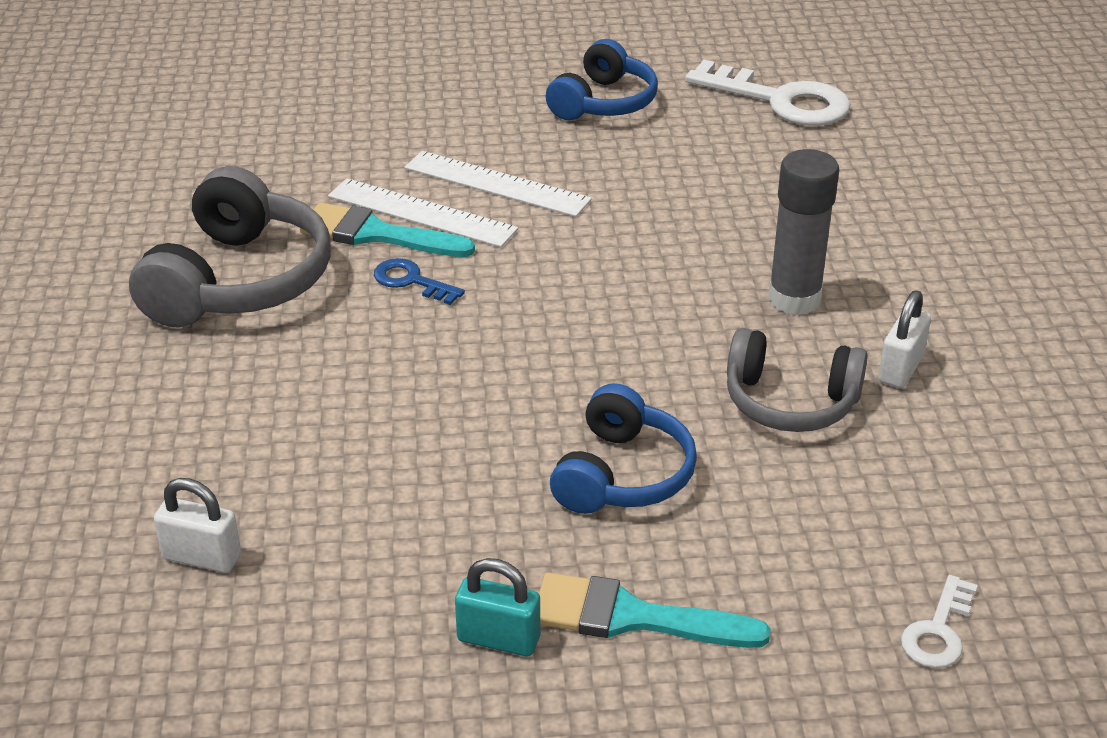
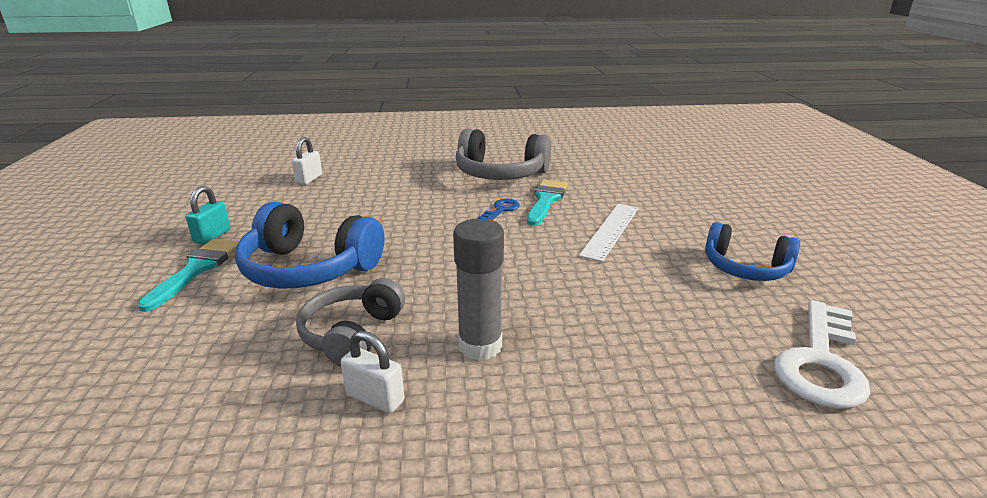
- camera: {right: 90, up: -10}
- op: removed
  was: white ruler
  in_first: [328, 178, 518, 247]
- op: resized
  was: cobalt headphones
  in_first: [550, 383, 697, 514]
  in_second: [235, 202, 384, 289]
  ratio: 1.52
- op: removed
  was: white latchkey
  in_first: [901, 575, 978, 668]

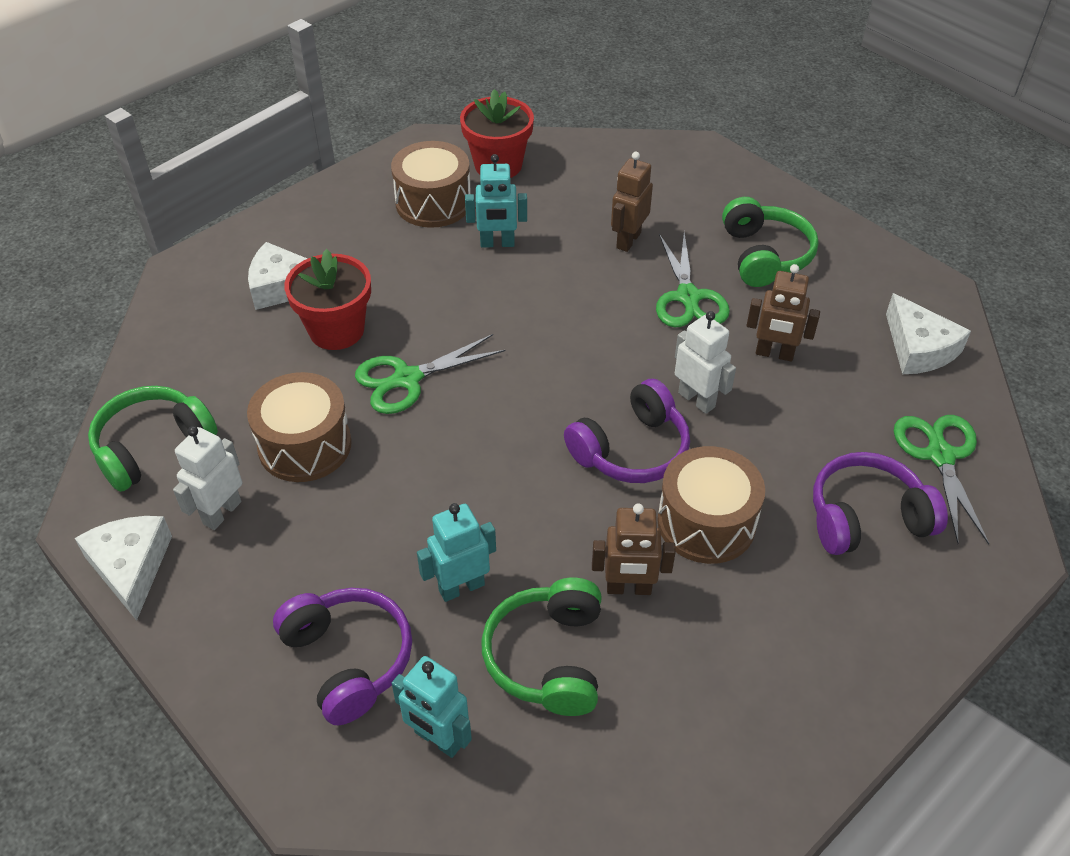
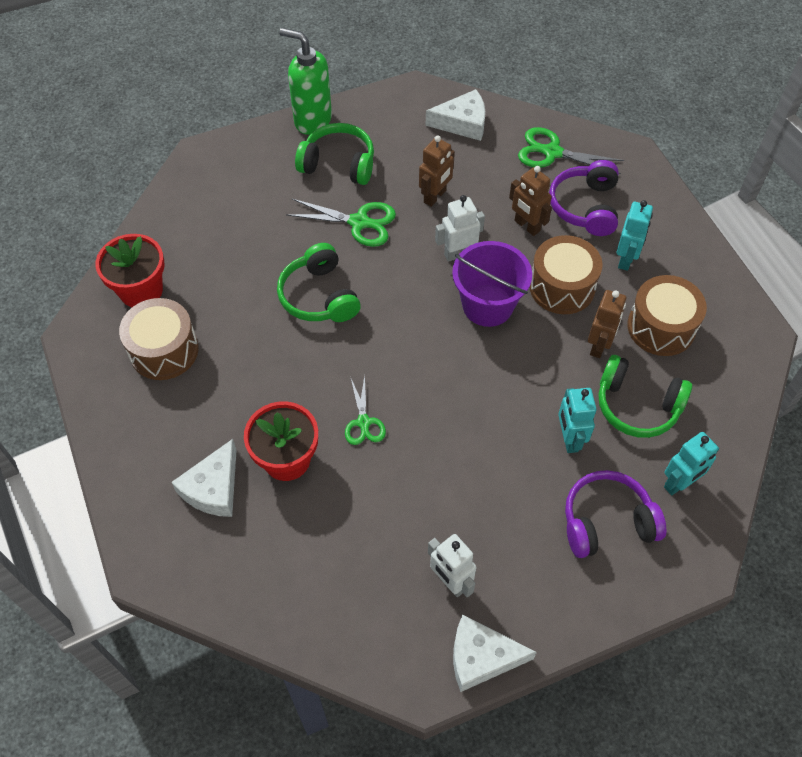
- camera: {right: -70, up: 10}
- op: moved
  was: leaf-green headphones
  in_first: [88, 386, 218, 492]
  in_second: [277, 243, 361, 322]
- op: moved
  was: russet toy drum
  in_first: [247, 372, 352, 482]
  in_second: [627, 275, 707, 356]
- op: resized
  was: leaf-green scissors
  in_first: [355, 334, 506, 414]
  in_second: [345, 375, 386, 445]
  ratio: 0.65
- op: moved
  was: teal toy robot
  in_first: [465, 154, 527, 248]
  in_second: [617, 200, 653, 271]
- op: replaced
  was: purple headphones
  now: purple bucket
  in_first: [564, 379, 690, 483]
  in_second: [452, 241, 532, 327]
- op: moved
  was: russet toy robot
  in_first: [611, 152, 653, 252]
  in_second: [509, 166, 552, 236]
- op: added
  now: leaf-green pump bottle
  in_second: [279, 28, 332, 135]

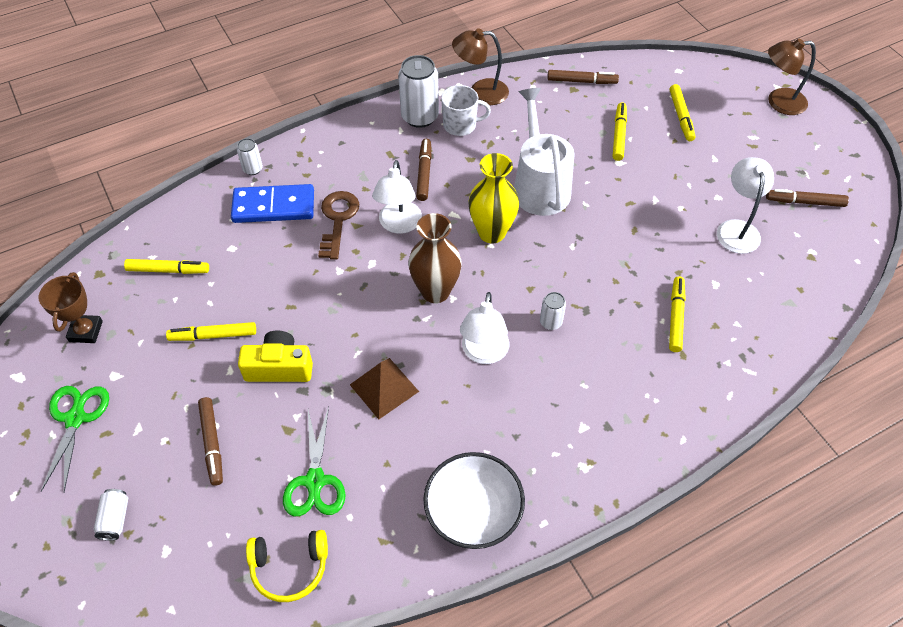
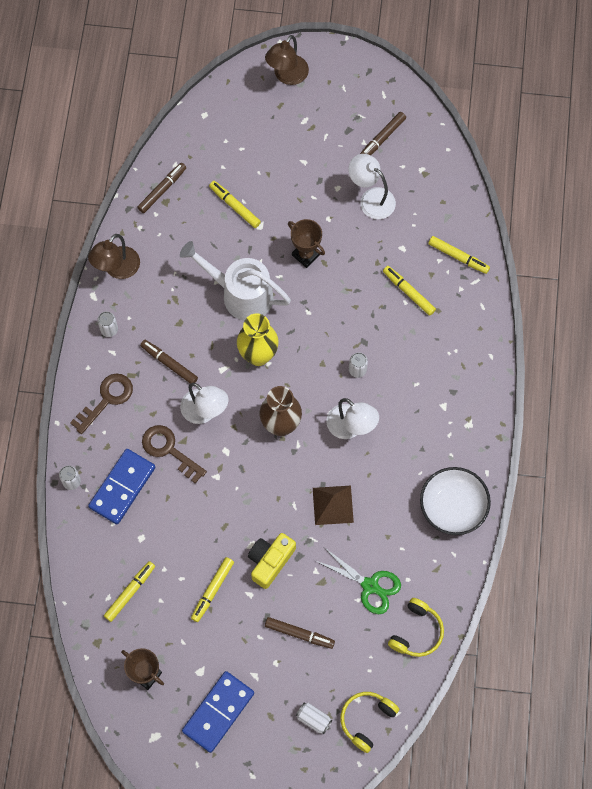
- camera: {right: -55, up: 15}
- op: replaced
  was: leaf-green scissors
  now: cobalt domino piece
  in_first: [41, 386, 109, 492]
  in_second: [182, 671, 254, 753]
- op: resized
  was: white tin
  in_first: [398, 55, 439, 128]
  in_second: [97, 311, 118, 337]
  ratio: 0.51
- op: removed
  was: white coffee mug
  in_first: [441, 85, 491, 136]
- op: moved
  was: bright yellow felt pen
  in_first: [670, 84, 695, 141]
  in_second: [428, 236, 490, 274]
- op: added
  now: russet latchkey
  in_second: [70, 373, 133, 434]
- op: added
  now: russet trophy
  in_second: [288, 219, 325, 268]
- op: added
  now: bright yellow headphones
  in_second: [341, 692, 399, 753]

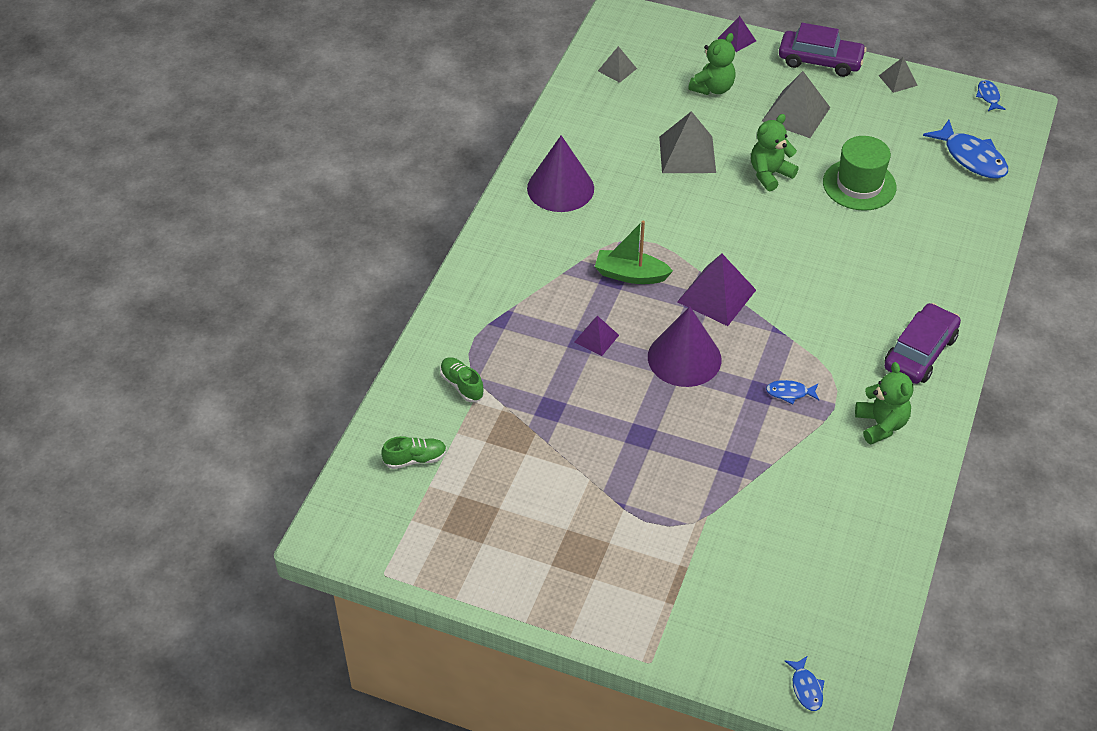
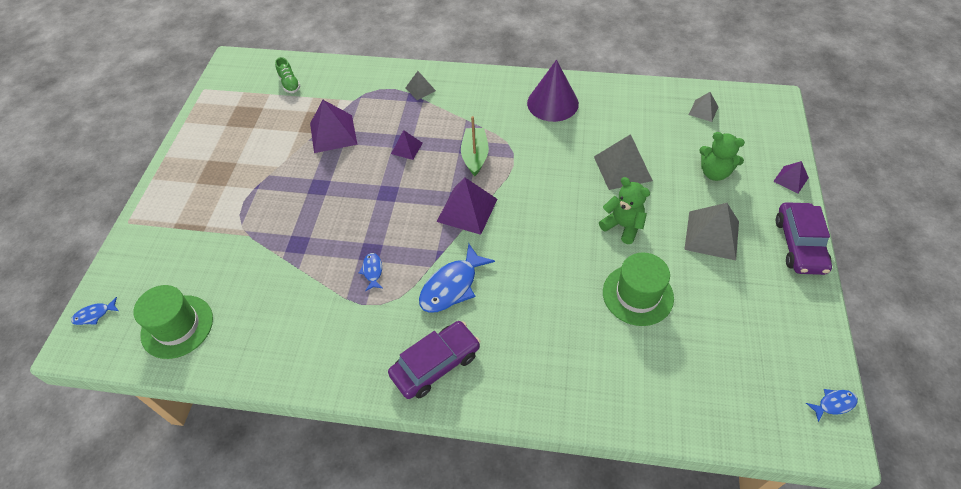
- camera: {right: 80, up: 5}
- op: removed
  was: leaf-green lace-up shoe
  in_first: [440, 357, 484, 402]
- op: removed
  was: purple solid cone
  in_first: [648, 306, 721, 387]
- op: removed
  was: leaf-green stuffed bear
  in_first: [855, 362, 913, 445]
- op: moved
  was: gray solid pyramid
  in_first: [879, 57, 918, 93]
  in_second: [405, 71, 436, 100]
- op: turned
  was: purple toy car
  in_first: [884, 303, 961, 384]
  in_second: [388, 321, 480, 399]
  clockwise: -60
- op: moved
  was: cobalt fish
  in_first: [923, 120, 1008, 179]
  in_second: [419, 243, 495, 313]
- op: added
  now: leaf-green tall hat
  in_second: [133, 285, 213, 359]
- op: added
  now: purple solid pyramid
  in_second: [310, 100, 357, 153]

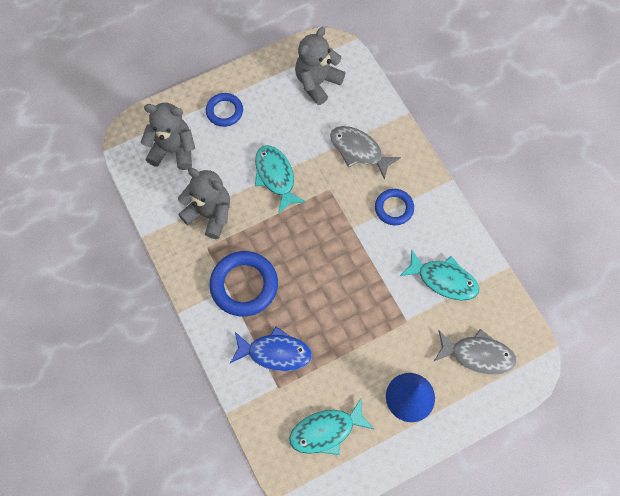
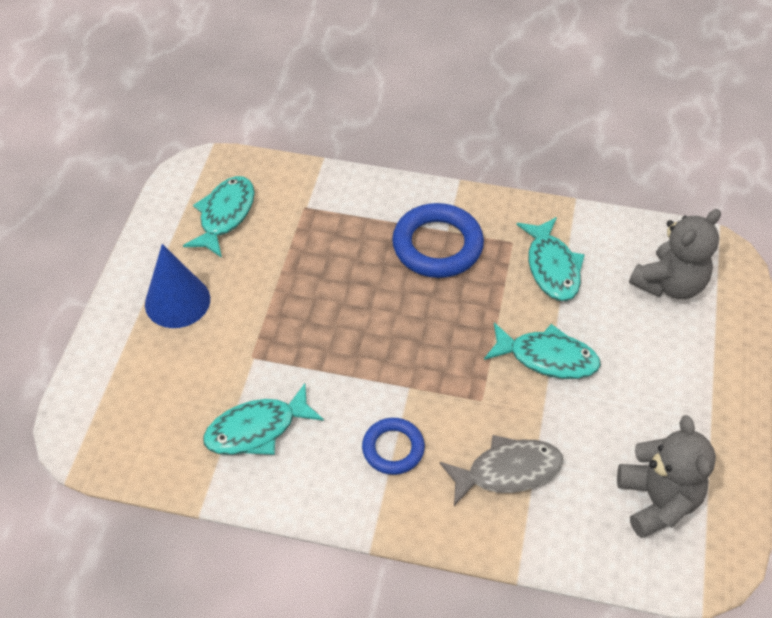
- camera: {right: 130, up: -15}
- op: replaced
  was: gray stuffed bear
  now: teal fish
  in_first: [178, 168, 230, 239]
  in_second: [516, 217, 585, 301]
- op: removed
  was: cobalt ring
  in_first: [206, 93, 243, 127]
- op: removed
  was: cobalt fish
  in_first: [230, 327, 313, 371]
- op: removed
  was: gray fish
  in_first: [434, 329, 517, 375]

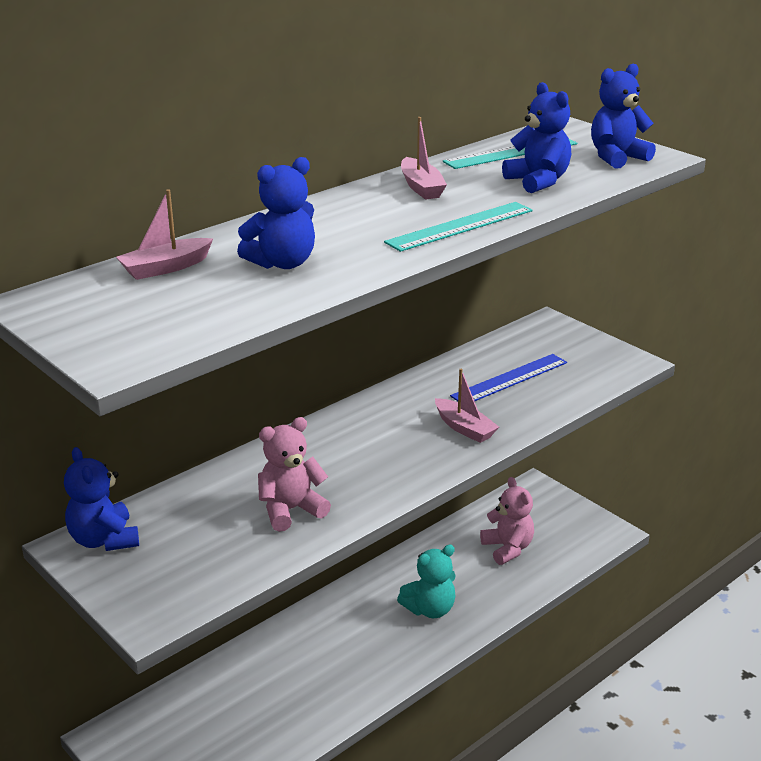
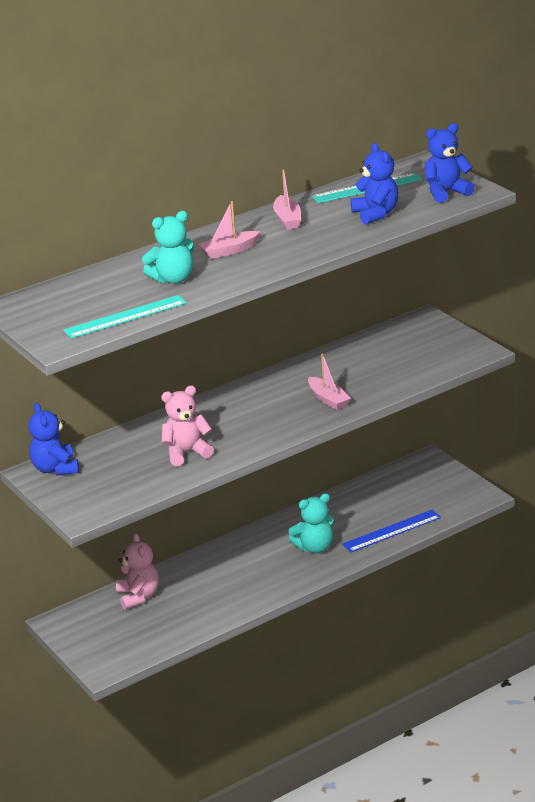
- camera: {right: 10, up: 0}
- op: moved
  was: pink sailboat
  in_first: [116, 189, 213, 280]
  in_second: [198, 201, 260, 259]
- op: recoloured
  was: cobalt stuffed bear
  now: teal stuffed bear
  in_first: [237, 157, 315, 269]
  in_second: [142, 211, 194, 284]
- op: moved
  was: teal ruler
  in_first: [384, 202, 533, 252]
  in_second: [63, 295, 187, 339]
- op: moved
  was: cobalt ruler
  in_first: [450, 354, 567, 401]
  in_second: [342, 510, 441, 552]
- op: moved
  was: pink stuffed bear
  in_first: [480, 477, 534, 565]
  in_second: [116, 533, 159, 610]

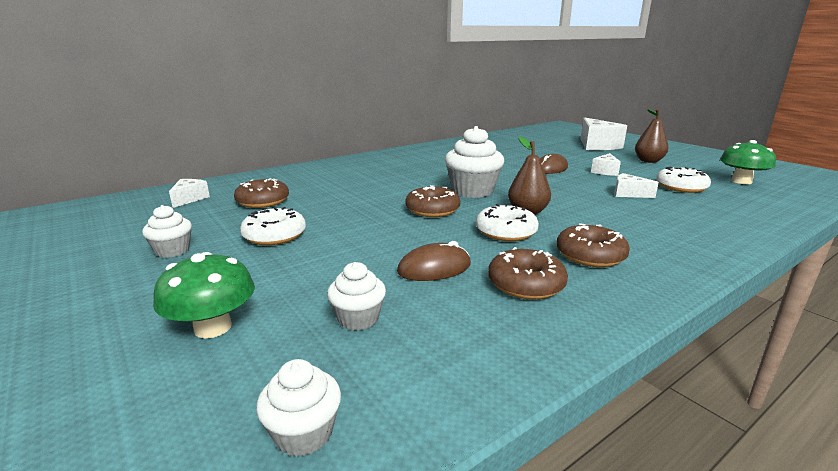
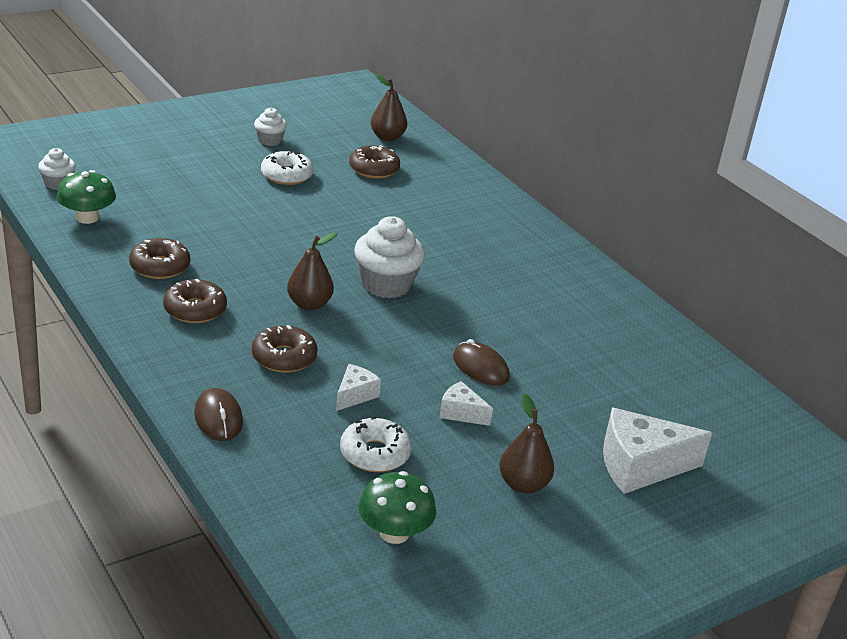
- camera: {right: 90, up: 10}
- op: moved
  was: leaf-green toadstool
  in_first: [153, 252, 255, 338]
  in_second: [56, 170, 116, 224]
- op: replaced
  was: white cheese
  now: russet toy pear
  in_first: [169, 179, 210, 208]
  in_second: [371, 74, 407, 141]
- op: removed
  was: white cupcake
  in_first: [327, 262, 386, 331]
- op: moved
  was: russet computer mouse
  in_first: [397, 241, 471, 281]
  in_second: [194, 388, 243, 441]
- op: moved
  was: russet glazed donut
  in_first: [405, 185, 460, 217]
  in_second: [252, 325, 318, 373]
- op: removed
  was: white glazed donut
  in_first: [476, 204, 539, 241]

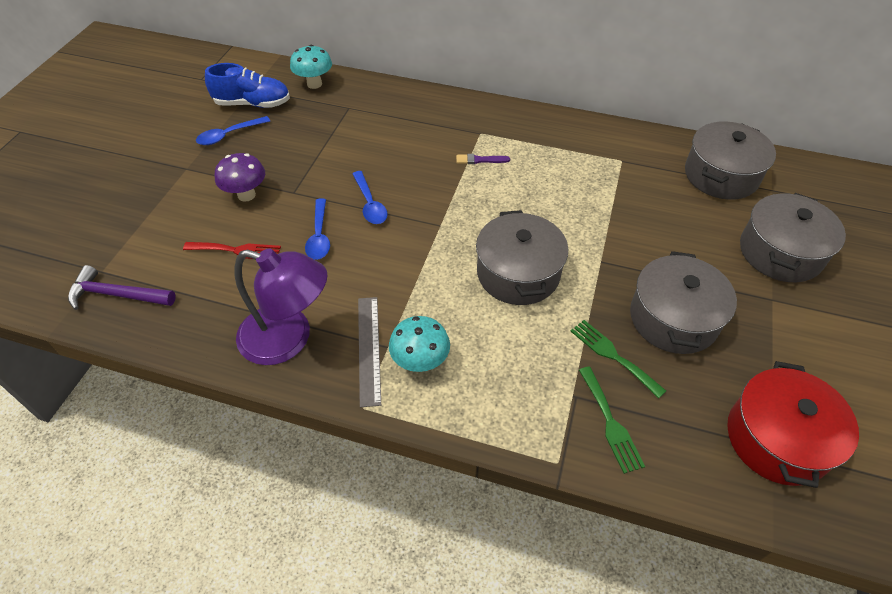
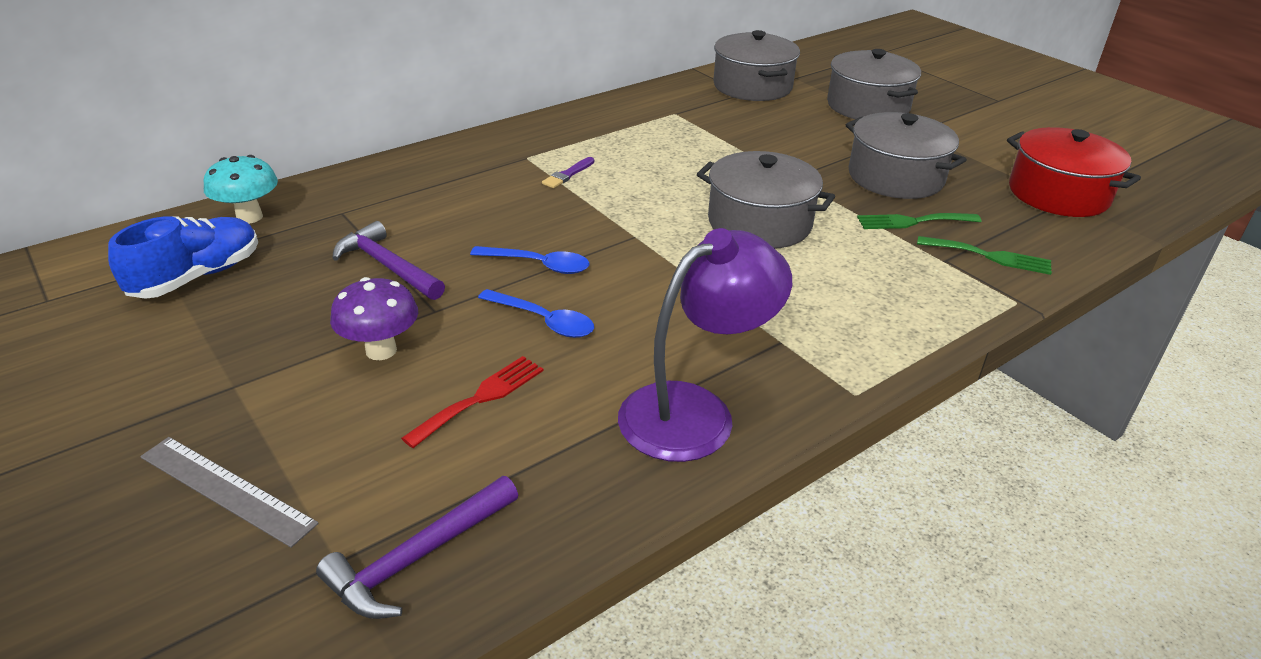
- camera: {right: -55, up: -15}
- op: removed
  was: cobalt spoon
  in_first: [196, 116, 270, 145]
- op: moved
  was: gray ruler
  in_first: [358, 297, 381, 407]
  in_second: [140, 437, 319, 548]
- op: removed
  was: teal toadstool
  in_first: [389, 316, 450, 372]
- op: added
  now: purple carpenter's hammer
  in_second: [332, 221, 445, 300]

